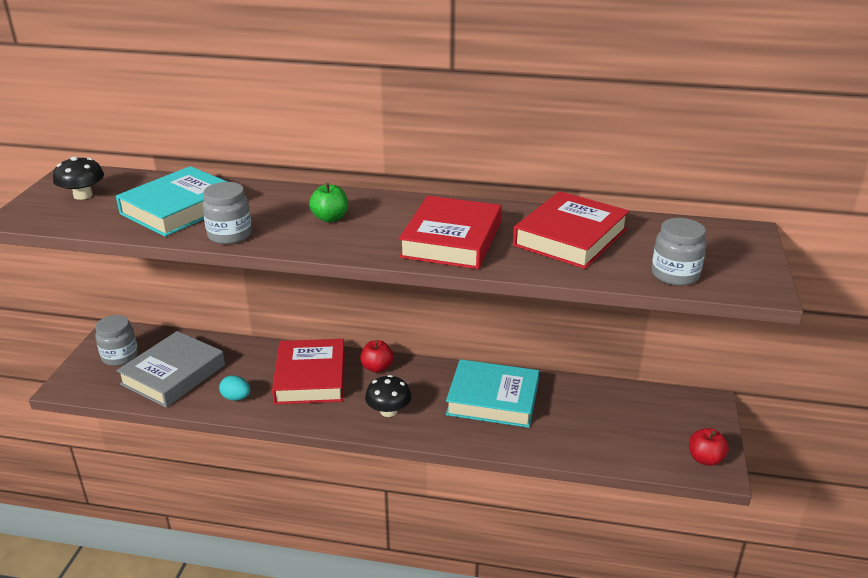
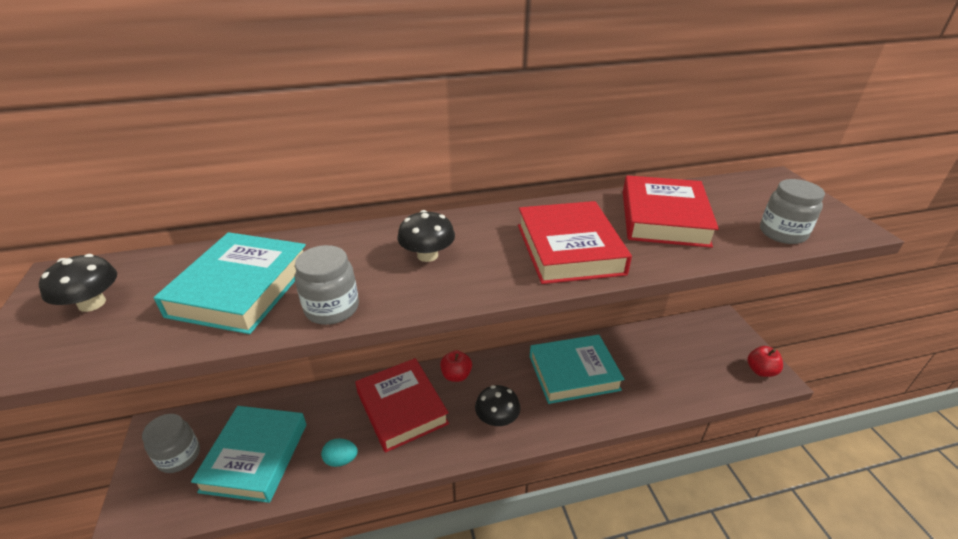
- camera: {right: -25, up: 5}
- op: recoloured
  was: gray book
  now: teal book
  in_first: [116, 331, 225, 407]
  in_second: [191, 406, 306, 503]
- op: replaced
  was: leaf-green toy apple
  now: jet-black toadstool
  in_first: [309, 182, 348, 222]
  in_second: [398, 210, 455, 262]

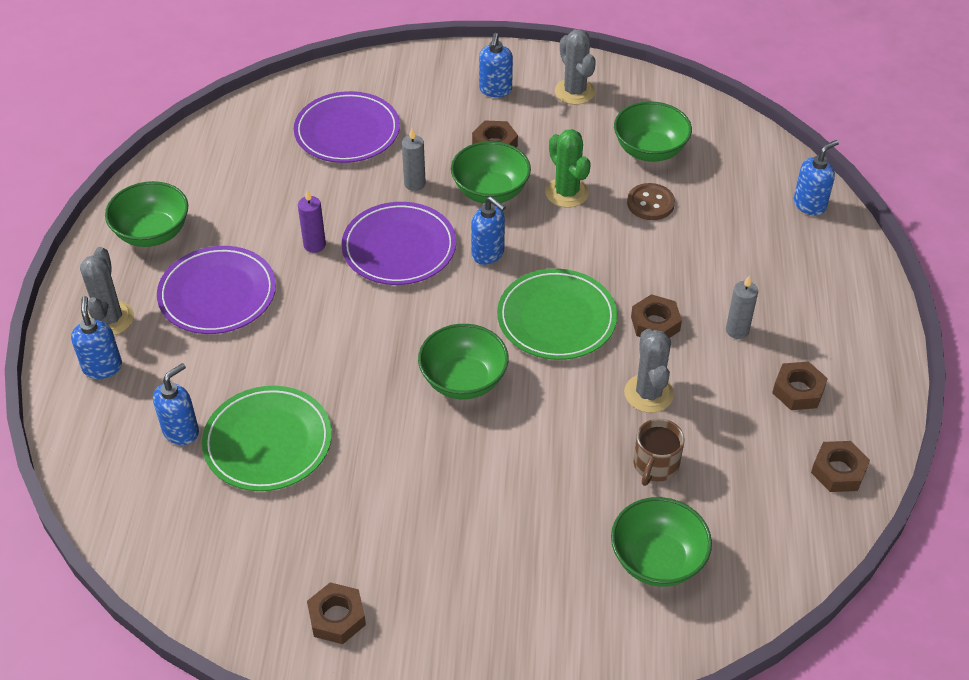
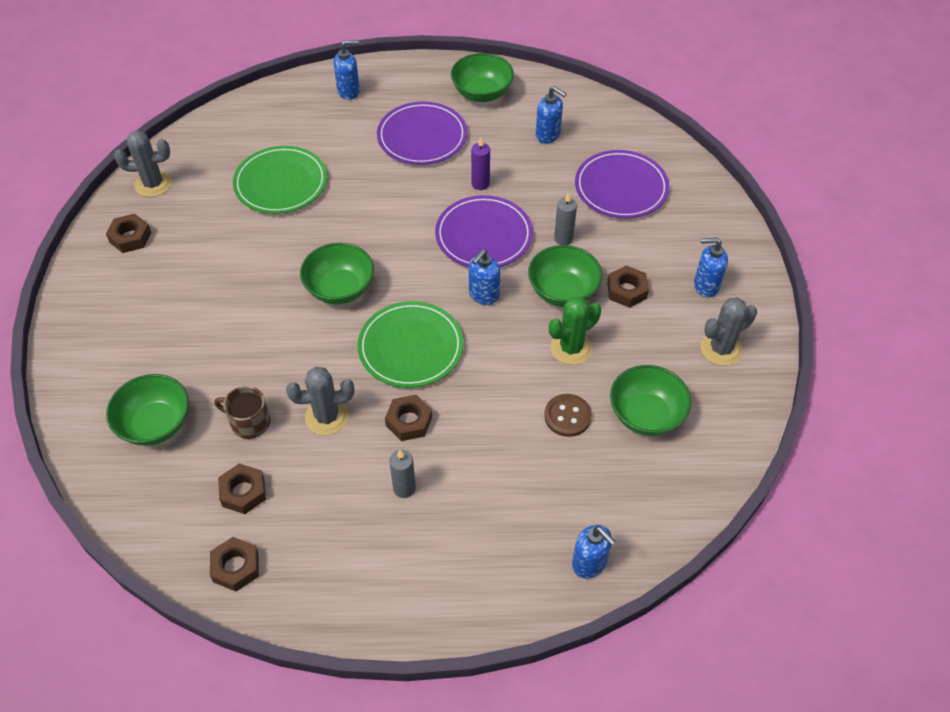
- camera: {right: 85, up: 5}
- op: moved
  was: gray saguaro cactus
  in_first: [80, 247, 134, 335]
  in_second: [114, 130, 172, 197]
- op: moved
  was: cobalt pump bottle
  in_first: [153, 363, 199, 445]
  in_second: [536, 86, 567, 144]
- op: moved
  was: russet hex nut
  in_first: [772, 361, 828, 410]
  in_second: [218, 463, 266, 514]

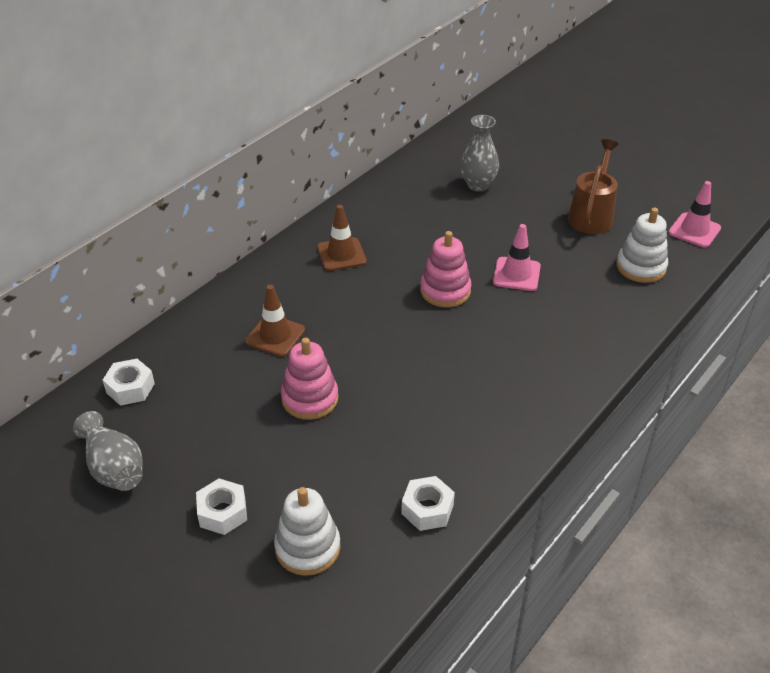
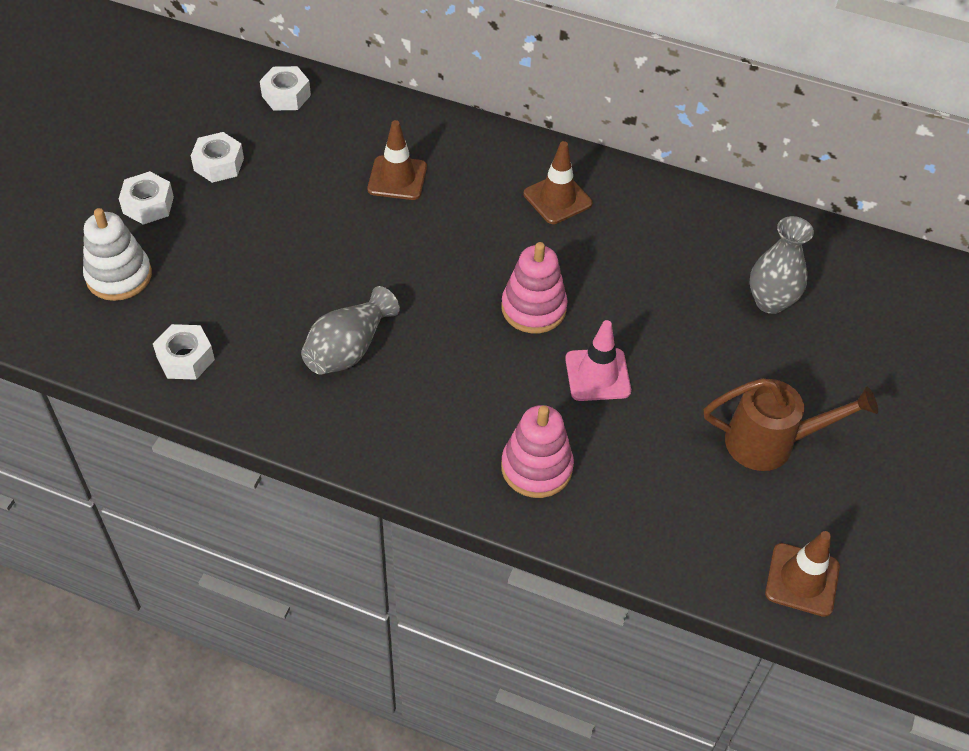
- camera: {right: 70, up: 10}
- op: moved
  was: gray vase
  in_first: [73, 411, 143, 491]
  in_second: [301, 286, 400, 375]
- op: moved
  was: pink stacking toy
  in_first: [281, 337, 338, 420]
  in_second: [501, 405, 574, 498]
- op: removed
  was: white stacking toy
  in_first: [616, 208, 668, 283]
- op: recoloured
  was: pink road cone
  now: russet road cone
  in_first: [669, 181, 721, 248]
  in_second: [765, 531, 840, 617]
- op: added
  now: white hex nut
  in_second: [191, 132, 244, 183]

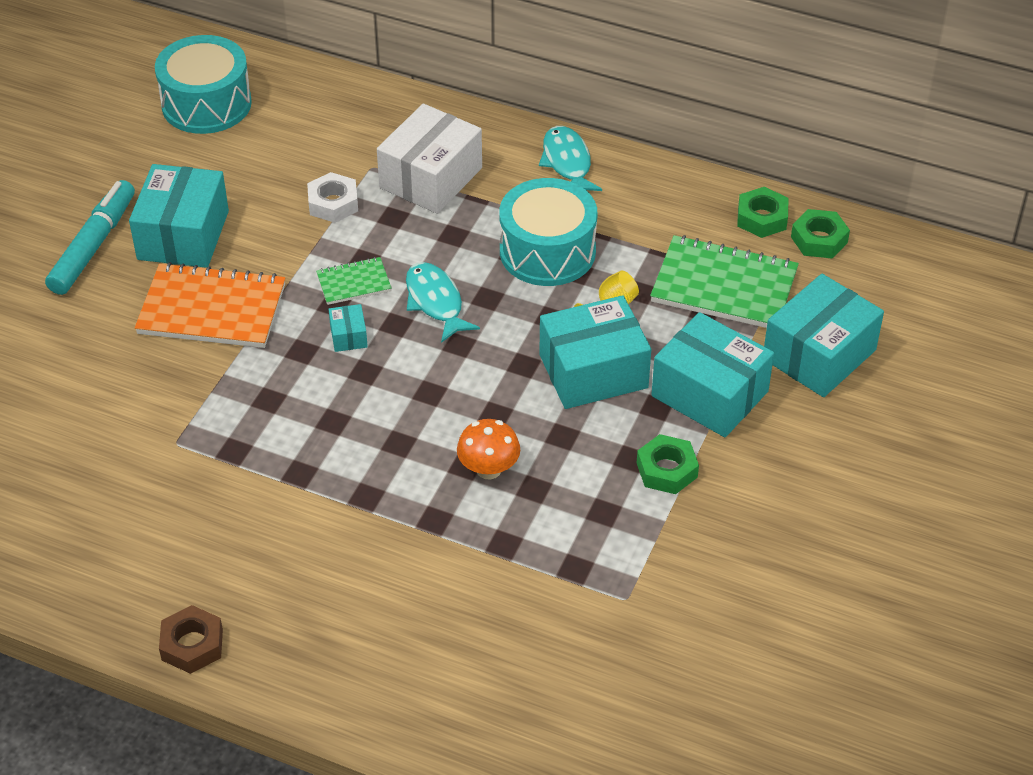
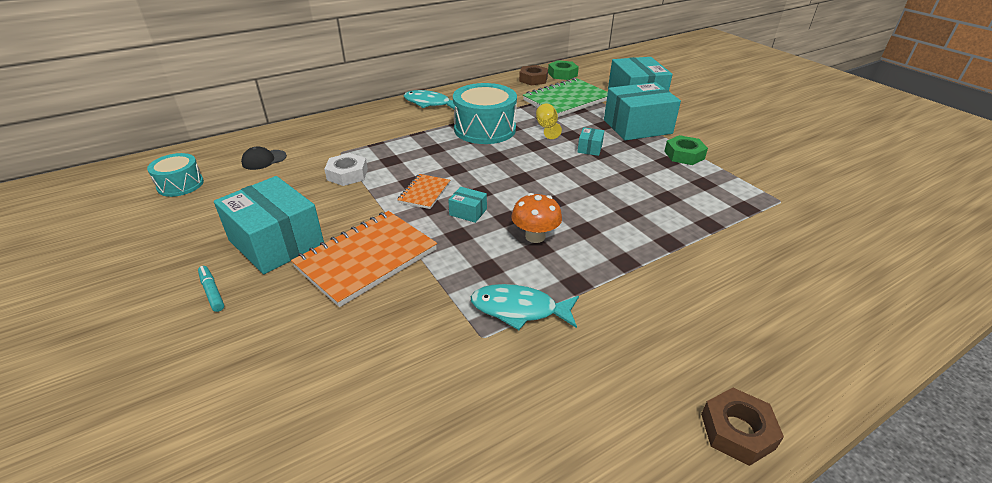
- camera: {right: -55, up: -10}
- op: resized
  was: teal felt pen
  in_first: [45, 180, 135, 295]
  in_second: [198, 266, 224, 312]
  ratio: 0.45
- op: resized
  was: teal toy drum
  in_first: [155, 35, 252, 134]
  in_second: [147, 153, 204, 197]
  ratio: 0.57
- op: recoloured
  was: leaf-green notepad
  now: bright orange notepad
  in_first: [316, 257, 392, 305]
  in_second: [397, 174, 450, 209]
- op: removed
  was: white package
  in_first: [377, 104, 482, 214]
- op: moved
  was: teal fish
  in_first: [406, 262, 480, 343]
  in_second: [471, 284, 579, 330]
- op: moved
  was: bright orange toadstool
  in_first: [457, 419, 520, 479]
  in_second: [511, 193, 562, 243]
- op: resized
  was: teal package
  in_first: [539, 295, 651, 409]
  in_second: [577, 127, 604, 156]
  ratio: 0.43
- op: recoloured
  was: leaf-green hex nut
  now: russet hex nut
  in_first: [737, 187, 788, 238]
  in_second: [519, 65, 548, 85]
- op: added
  now: jet-black peaked cap
  in_second: [241, 146, 287, 170]

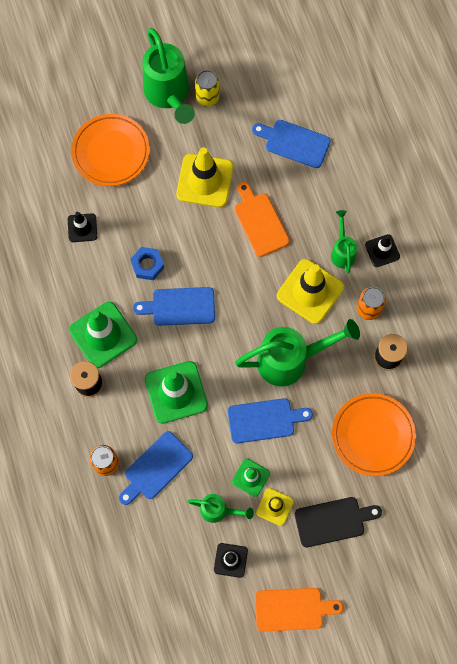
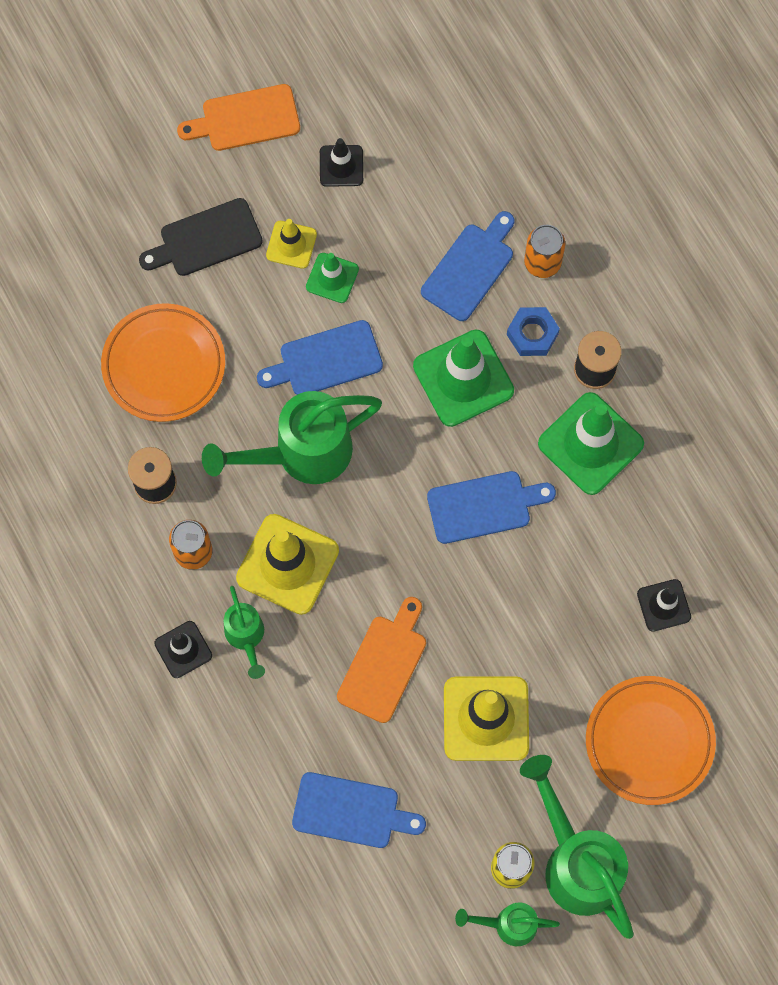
- camera: {right: 170, up: 0}
- op: moved
  was: cobalt hex nut
  in_first: [130, 247, 164, 280]
  in_second: [507, 307, 560, 356]
- op: moved
  was: leaf-green sprinkling can
  in_first: [187, 494, 254, 523]
  in_second: [455, 902, 560, 946]
- op: turned
  was: bright orange chopping board
  in_first: [235, 182, 290, 257]
  in_second: [337, 597, 426, 723]
  clockwise: -120

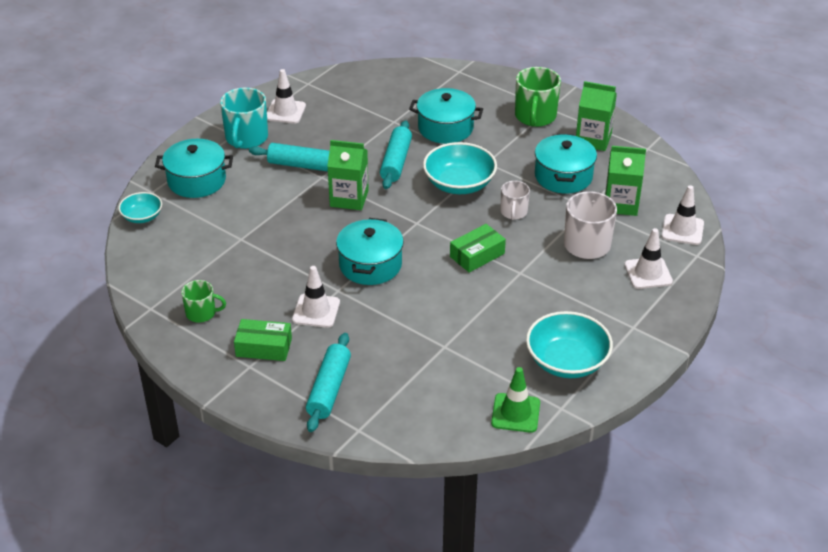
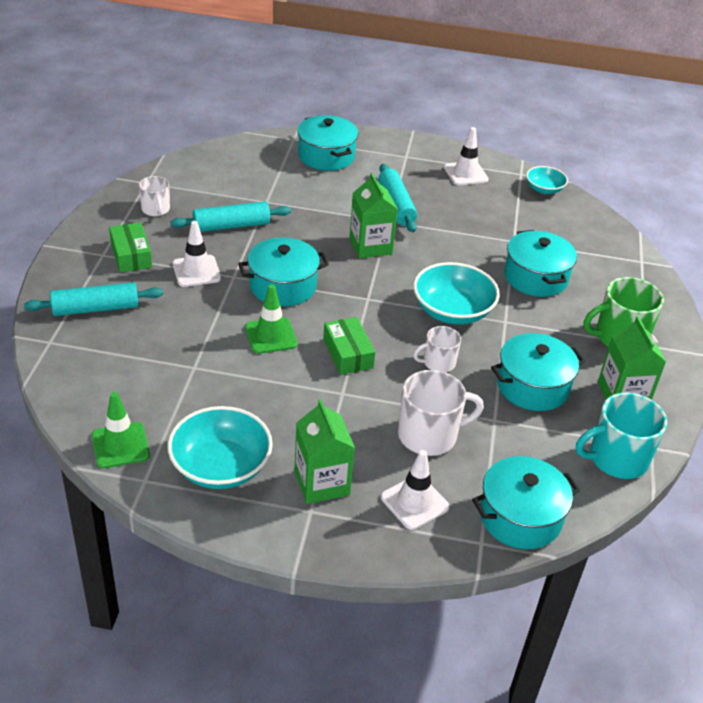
- camera: {right: 60, up: 0}
- op: moved
  was: teal bowl
  in_first: [118, 192, 162, 223]
  in_second: [526, 166, 568, 194]
- op: recoloured
  was: leaf-green coffee mug
  now: white coffee mug
  in_first: [181, 280, 226, 322]
  in_second: [139, 176, 170, 216]
- op: moved
  was: teal coffee mug
  in_first: [220, 88, 268, 149]
  in_second: [576, 392, 667, 479]
- op: moved
  was: teal dough roller
  in_first: [380, 120, 412, 189]
  in_second: [170, 201, 291, 232]
- op: turned
  was: leaf-green package
  in_first: [450, 224, 506, 273]
  in_second: [323, 317, 375, 375]
  clockwise: 45
- op: moved
  was: leaf-green carton
  in_first: [605, 146, 646, 216]
  in_second: [294, 399, 355, 504]
- op: replaced
  was: white road cone
  now: teal stockpot
  in_first: [662, 185, 704, 245]
  in_second: [472, 456, 580, 549]
- op: added
  now: leaf-green road cone
  in_second: [245, 284, 298, 354]

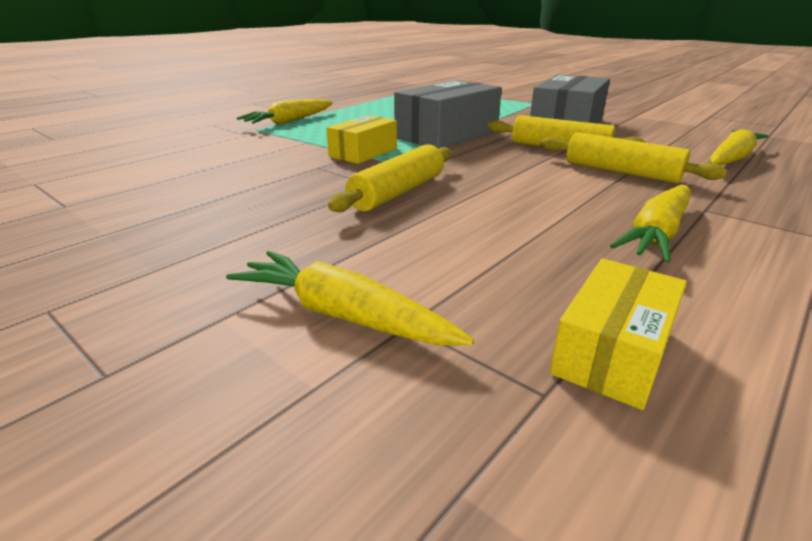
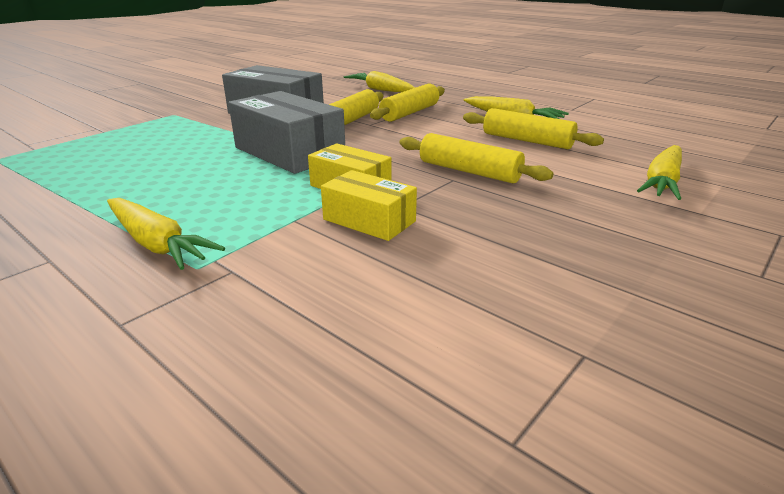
- camera: {right: -90, up: 0}
- op: moved
  was: bright yellow package
  in_first: [550, 259, 687, 410]
  in_second: [321, 170, 417, 241]
- op: added
  now: bright yellow dough roller
  in_second: [463, 108, 604, 149]

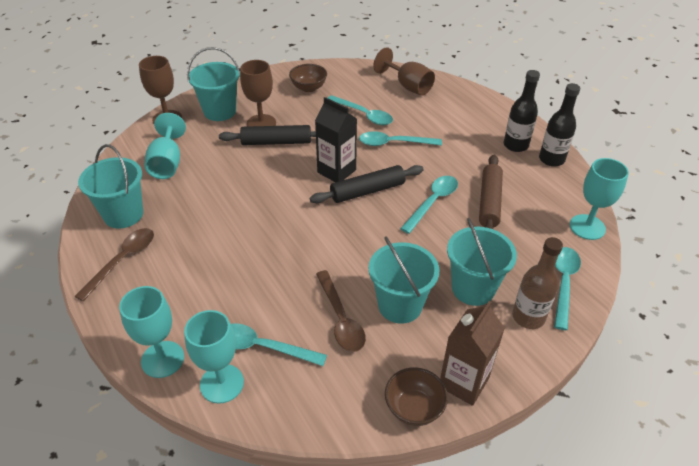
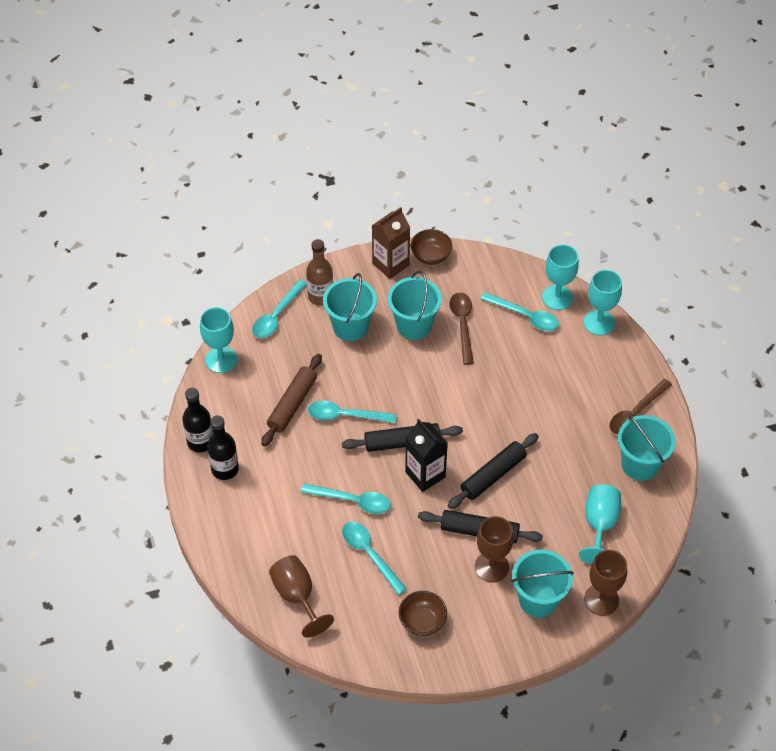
- camera: {right: -165, up: 10}
- op: turned
  was: teal spoon
  in_first: [400, 176, 458, 234]
  in_second: [308, 401, 397, 423]
  clockwise: 45
- op: added
  now: jet-black dough roller
  in_second: [448, 433, 539, 509]

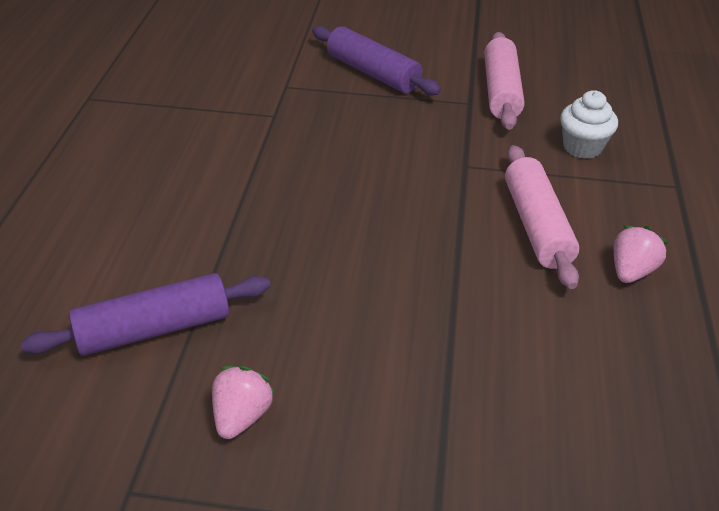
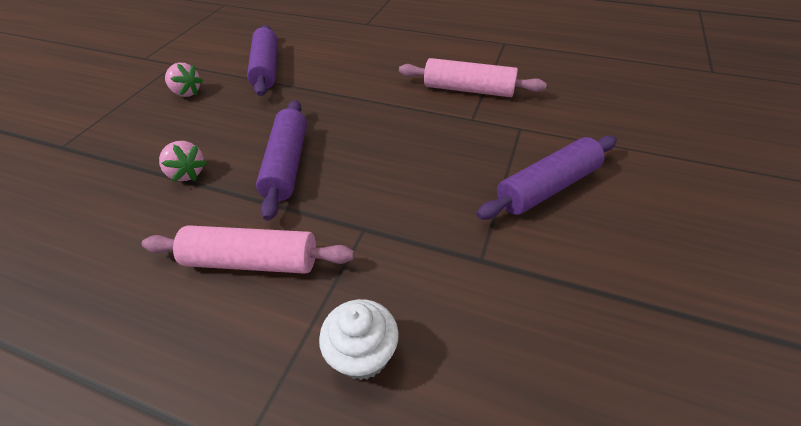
- camera: {right: 105, up: 5}
- op: moved
  was: pink dough roller
  in_first: [484, 32, 525, 130]
  in_second: [399, 58, 547, 97]
- op: moved
  was: pink strawberry
  in_first: [614, 226, 669, 283]
  in_second: [159, 141, 207, 181]
- op: added
  now: purple dough roller
  in_second: [256, 100, 307, 221]

